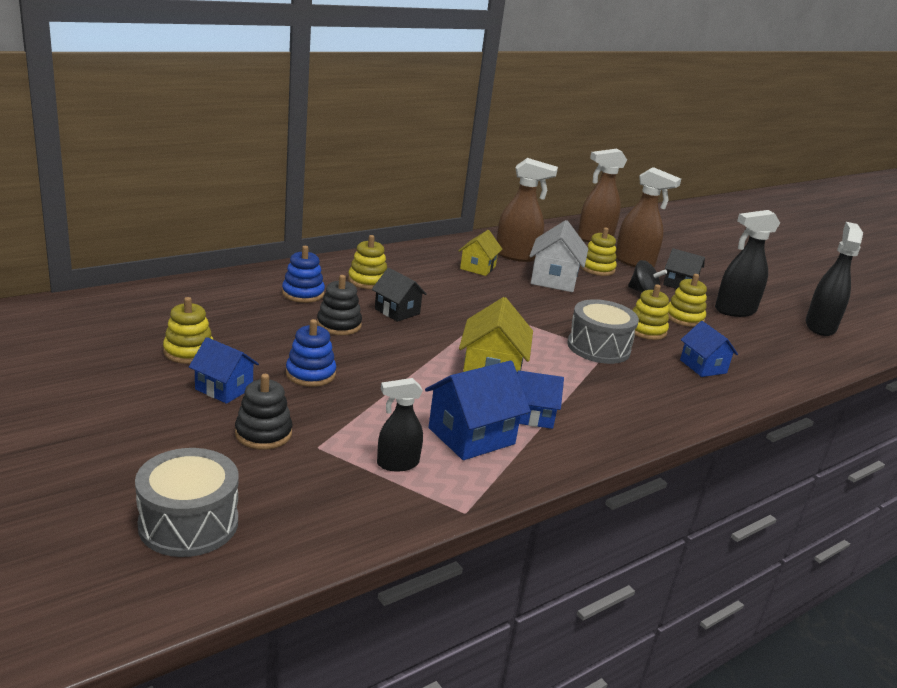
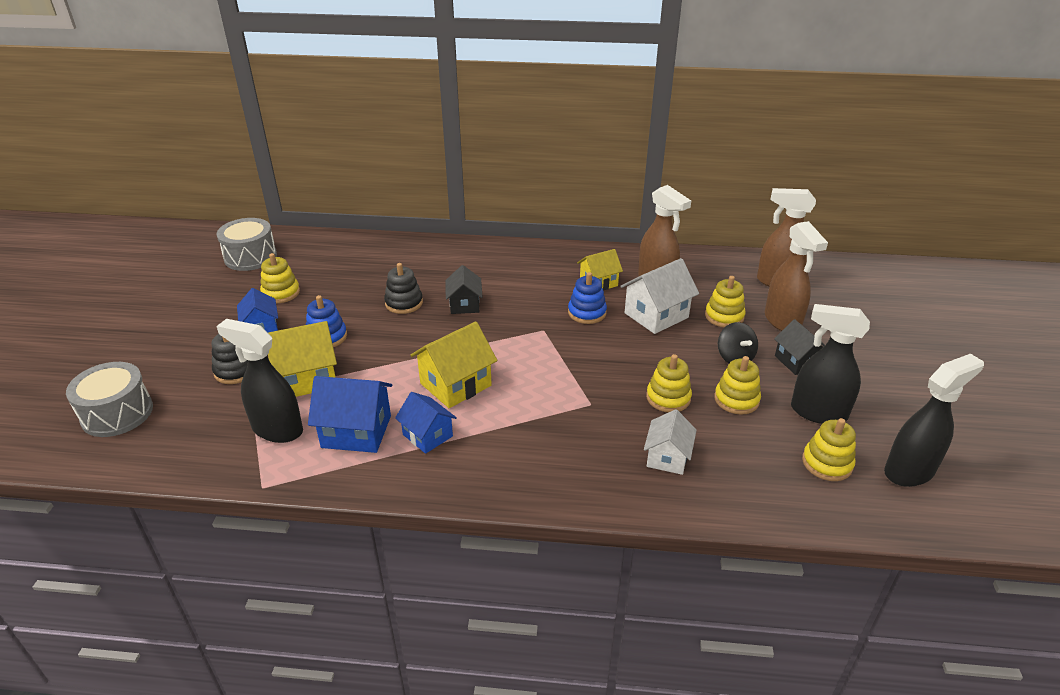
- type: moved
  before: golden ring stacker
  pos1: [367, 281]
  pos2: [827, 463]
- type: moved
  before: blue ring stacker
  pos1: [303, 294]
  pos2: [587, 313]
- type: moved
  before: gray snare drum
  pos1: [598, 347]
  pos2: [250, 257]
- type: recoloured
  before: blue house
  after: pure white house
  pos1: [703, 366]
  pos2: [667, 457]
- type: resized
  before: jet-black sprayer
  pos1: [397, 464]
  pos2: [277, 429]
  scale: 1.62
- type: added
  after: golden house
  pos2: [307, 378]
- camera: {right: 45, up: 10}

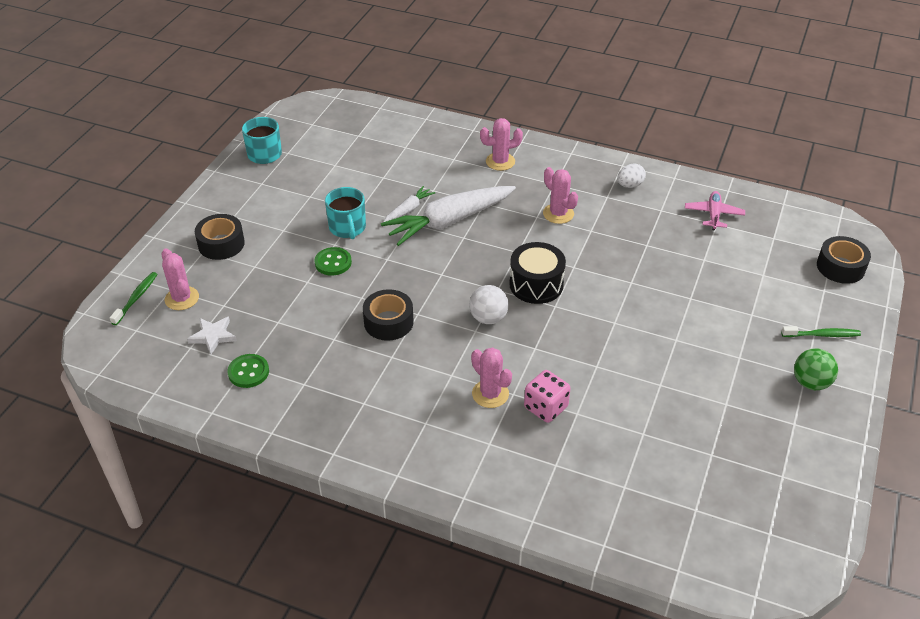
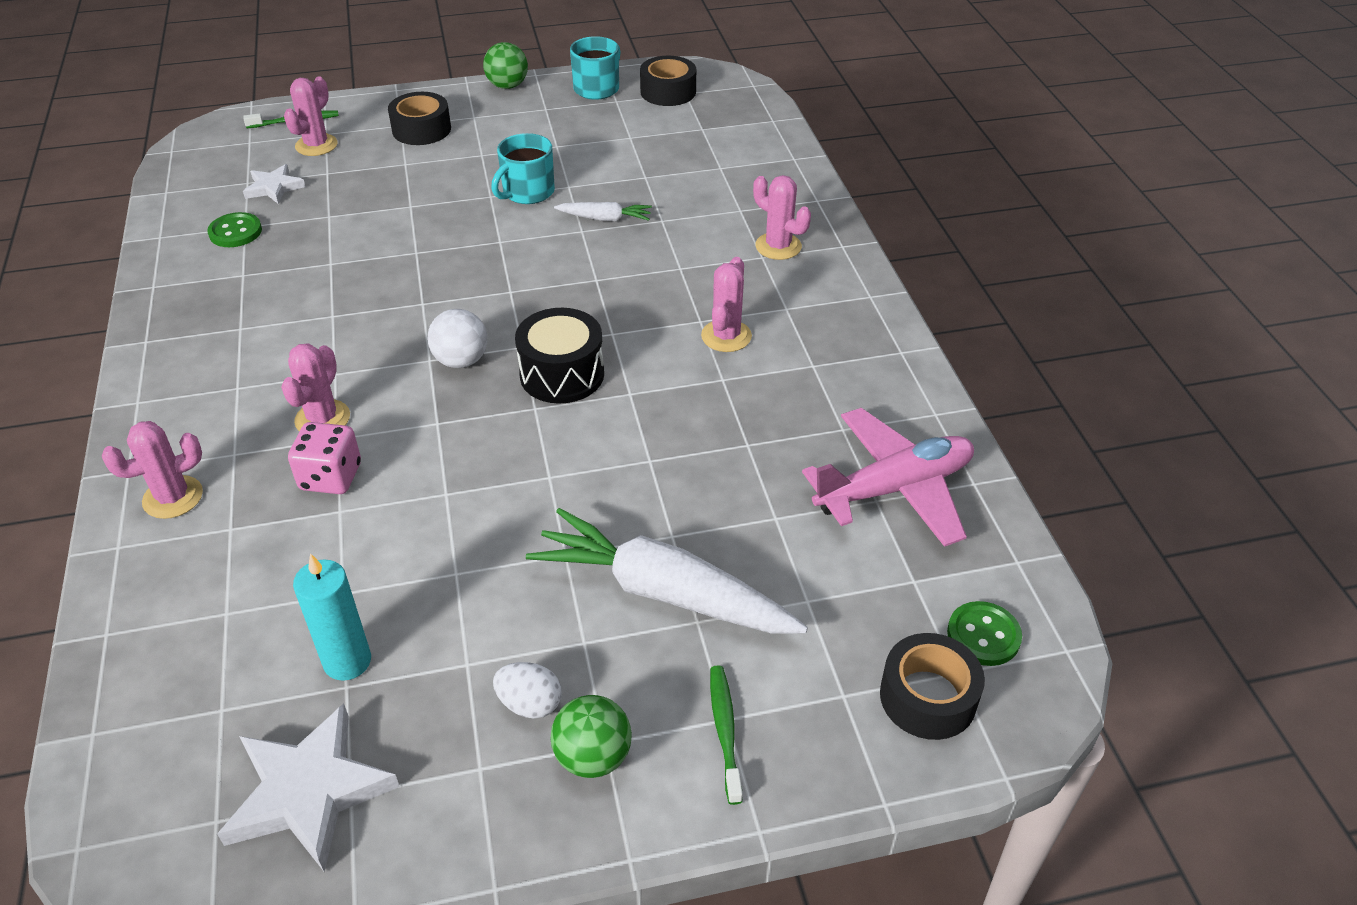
- type: moved
  before: pure white toy egg
  pos1: [630, 185]
  pos2: [530, 704]
- type: moved
  before: pure white root vegetable
  pos1: [449, 221]
  pos2: [663, 592]
- type: resized
  before: rosy aeroplane
  pos1: [713, 214]
  pos2: [894, 488]
  scale: 1.77
- type: moved
  before: emerald shirt button
  pos1: [333, 262]
  pos2: [983, 635]
- type: moved
  before: jet-black tape
  pos1: [388, 322]
  pos2: [668, 92]
- type: turned
  before: emerald dental brush
  pos1: [822, 335]
  pos2: [725, 731]
  turn: -150
- type: added
  after: emerald ball
  pos2: [507, 86]
- type: added
  after: rosy saguaro cactus
  pos2: [173, 497]
- type: added
  after: aqua wax candle
  pos2: [347, 661]
- type: added
  after: pure white five-pointed star
  pos2: [309, 791]
- camera: {right: 55, up: 0}

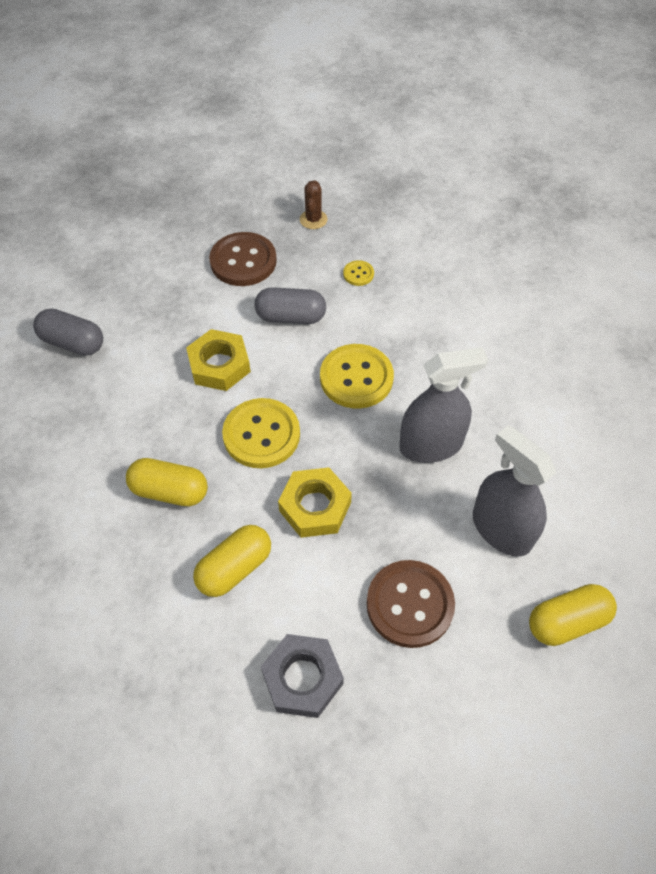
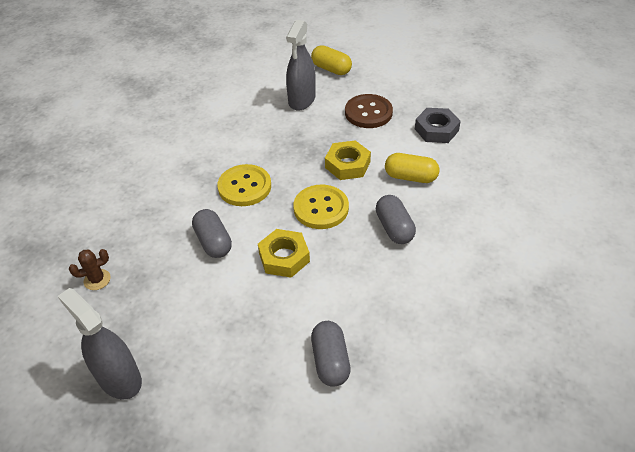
- type: removed
  before: brown shirt button
  pos1: [243, 261]
- type: removed
  before: golden shirt button
  pos1: [358, 274]
- type: moved
  before: gray sprayer
  pos1: [431, 445]
  pos2: [119, 378]
- type: recoloured
  before: golden pill
  after: gray pill
  pos1: [170, 491]
  pos2: [394, 228]
- camera: {right: -120, up: -10}

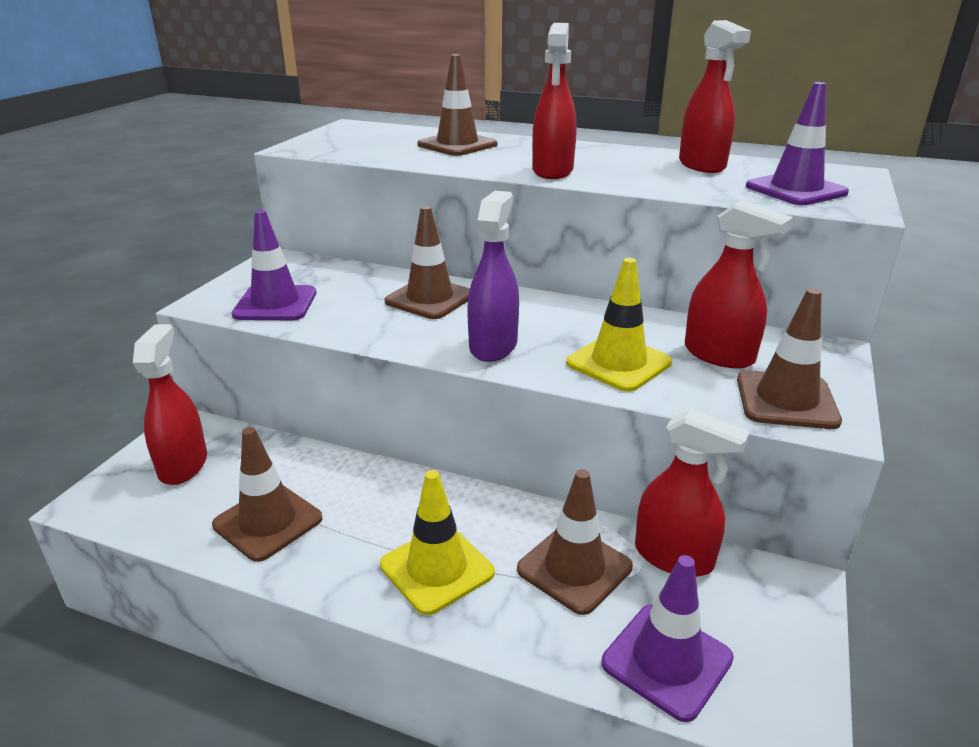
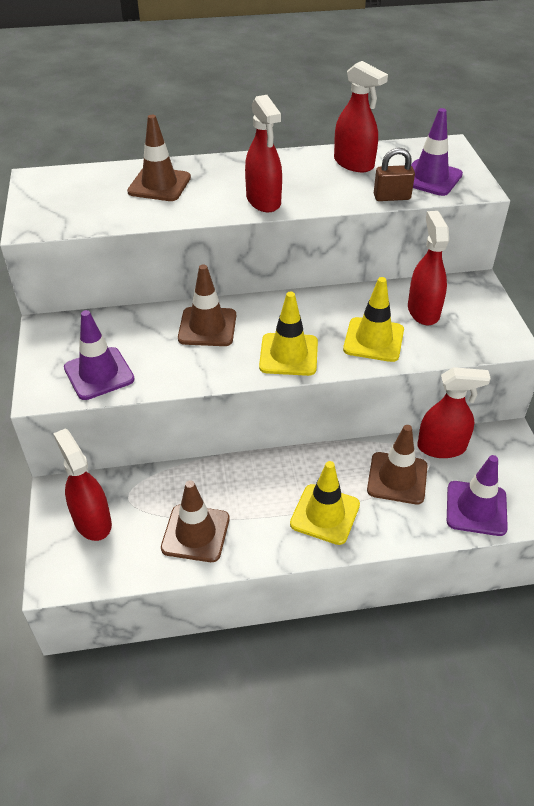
- type: replaced
  before: purple sprayer
  after: golden road cone
  pos1: [493, 346]
  pos2: [288, 354]
- type: turned
  before: red sprayer
  pos1: [719, 355]
  pos2: [423, 311]
  turn: -105
- type: removed
  before: brown road cone
  pos1: [786, 400]
- type: added
  after: brown small lock
  pos2: [392, 197]
- camera: {right: -30, up: 15}

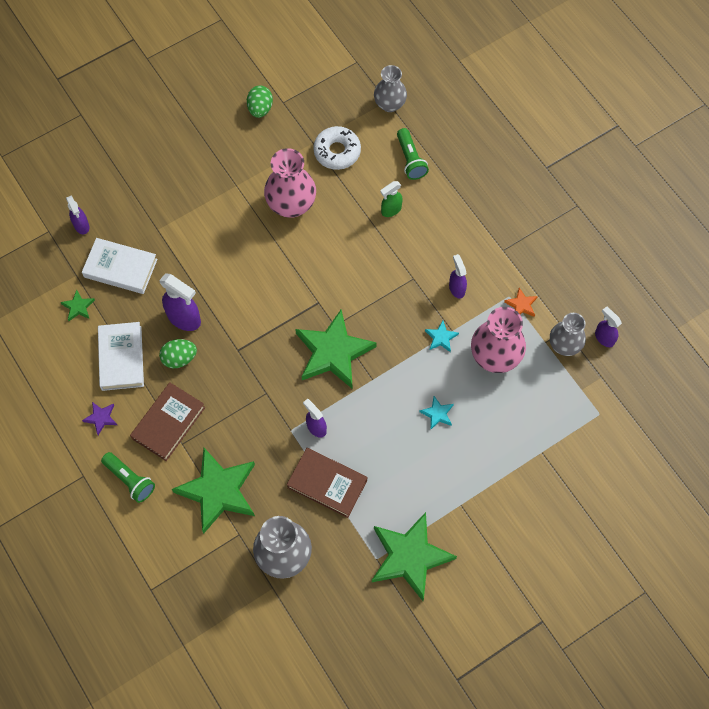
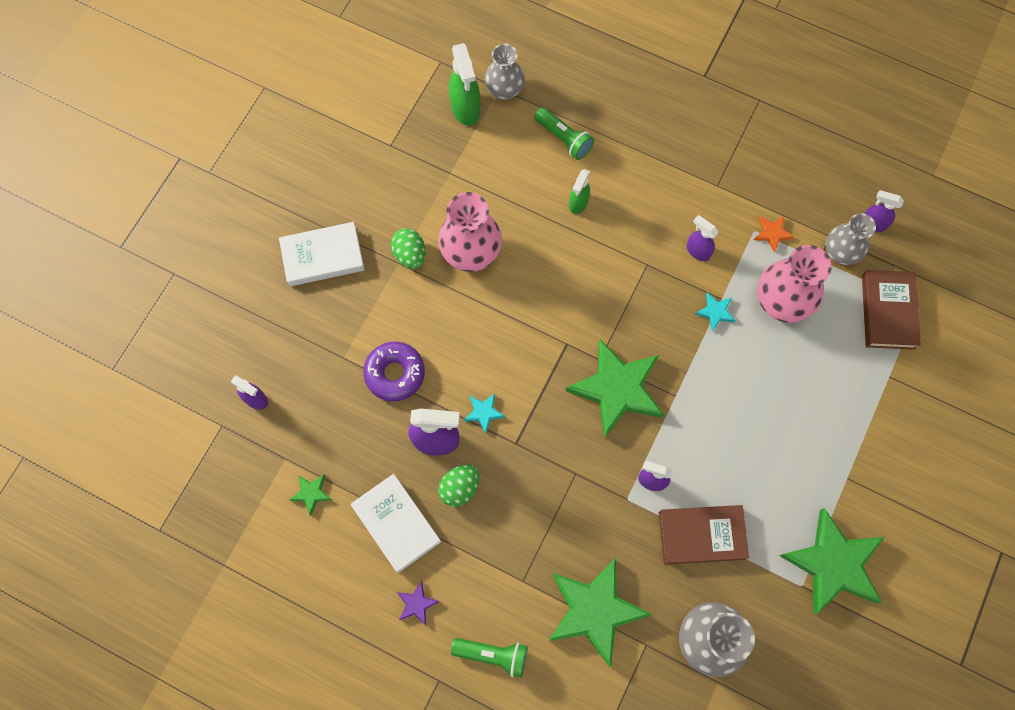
- type: moved
  before: emerald toy egg
  pos1: [260, 109]
  pos2: [410, 255]
- type: removed
  before: pure white glazed donut
  pos1: [337, 151]
- type: moved
  before: pure white hardback
  pos1: [120, 268]
  pos2: [323, 256]
- type: moved
  before: brown hardback
  pos1: [168, 423]
  pos2: [888, 311]
- type: moved
  before: aqua five-pointed star
  pos1: [437, 414]
  pos2: [483, 413]
- type: added
  after: emerald sprayer
  pos2: [465, 109]
- type: added
  after: purple glazed donut
  pos2: [395, 373]
- camera: {right: -30, up: 5}

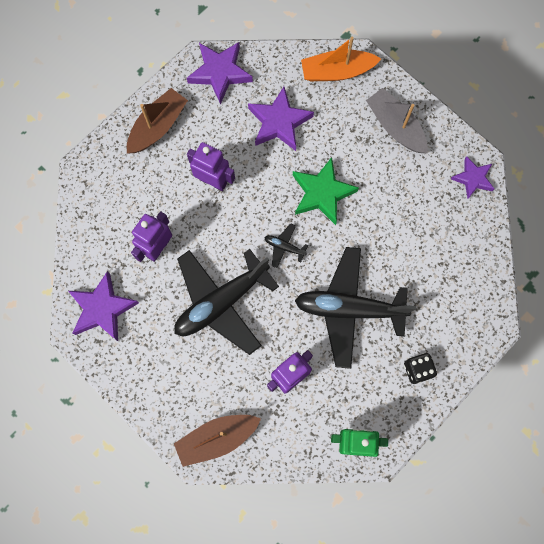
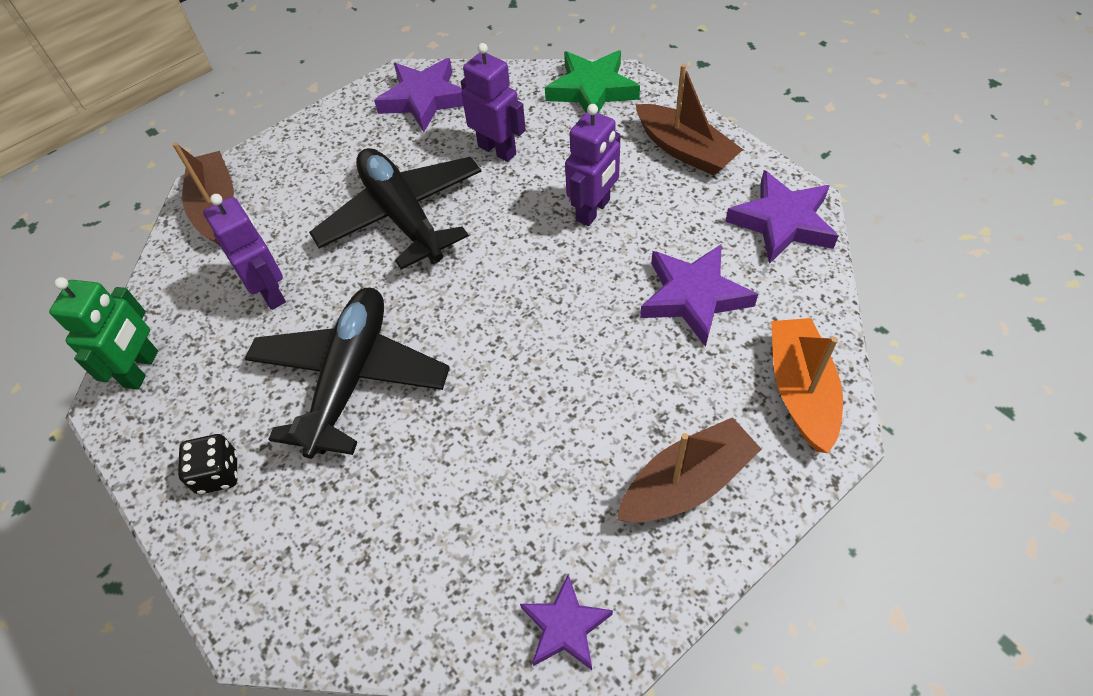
- type: recoloured
  before: gray boat
  after: brown boat
  pos1: [395, 127]
  pos2: [686, 483]
- type: moved
  before: emerald five-pointed star
  pos1: [322, 193]
  pos2: [592, 90]
- type: removed
  before: jet-black aeroplane
  pos1: [284, 247]
- camera: {right: 100, up: -20}

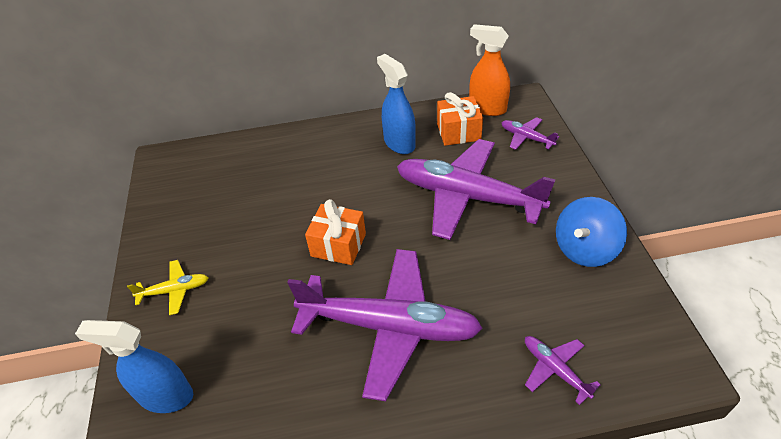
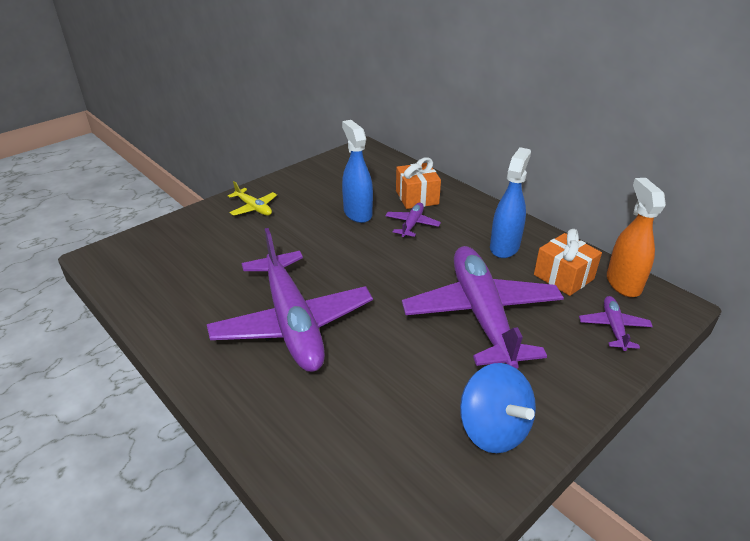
- type: turned
  before: blue whirligig
  pos1: [584, 249]
  pos2: [493, 429]
  turn: -135
- type: moved
  before: orange gift
  pos1: [338, 245]
  pos2: [417, 197]
- type: moved
  before: blue sprayer
  pos1: [166, 396]
  pos2: [357, 213]
- type: moved
  before: purple aeroplane
  pos1: [555, 370]
  pos2: [412, 224]
- camera: {right: 55, up: -10}

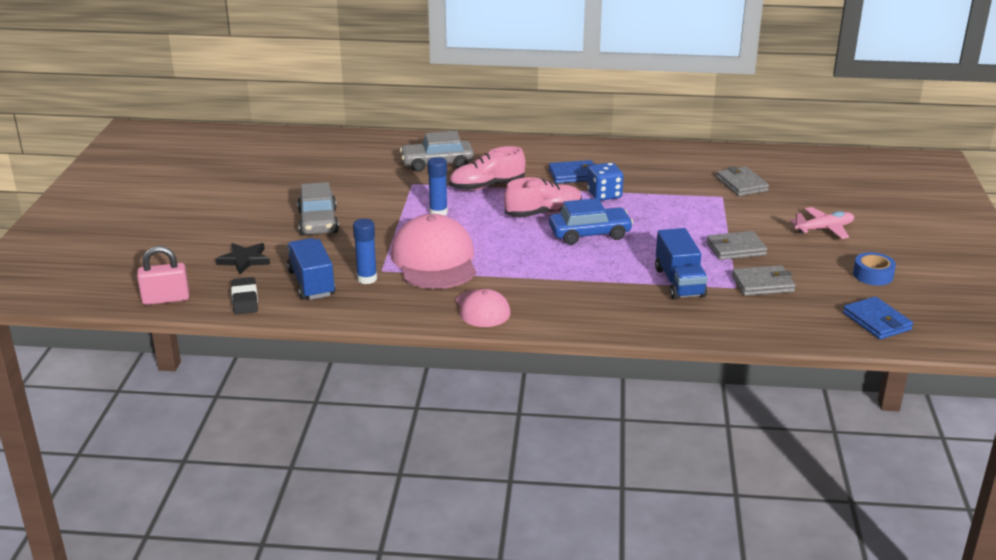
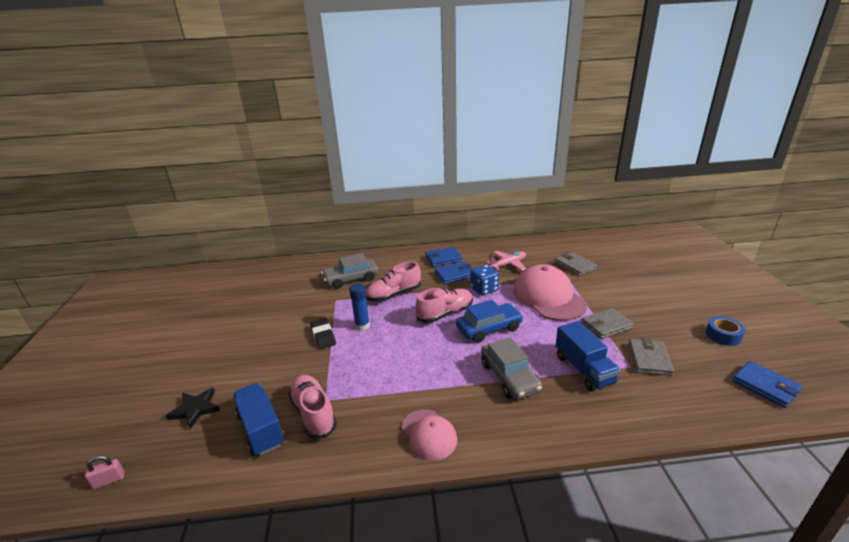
- type: moved
  before: gray automobile
  pos1: [318, 222]
  pos2: [509, 377]
- type: moved
  before: rosy aeroplane
  pos1: [824, 229]
  pos2: [508, 264]
- type: moved
  before: rosy cap
  pos1: [434, 260]
  pos2: [548, 297]
- type: replaced
  before: blue glue
  after: rosy sneaker
  pos1: [367, 279]
  pos2: [313, 413]
- type: resized
  before: rosy small lock
  pos1: [166, 299]
  pos2: [109, 480]
  scale: 0.59
- type: turned
  before: gray billfold
  pos1: [762, 284]
  pos2: [649, 359]
  turn: -60
- type: moved
  before: jet-black eraser
  pos1: [245, 299]
  pos2: [323, 336]
- type: added
  after: blue billfold
  pos2: [443, 259]
- camera: {right: -10, up: 0}

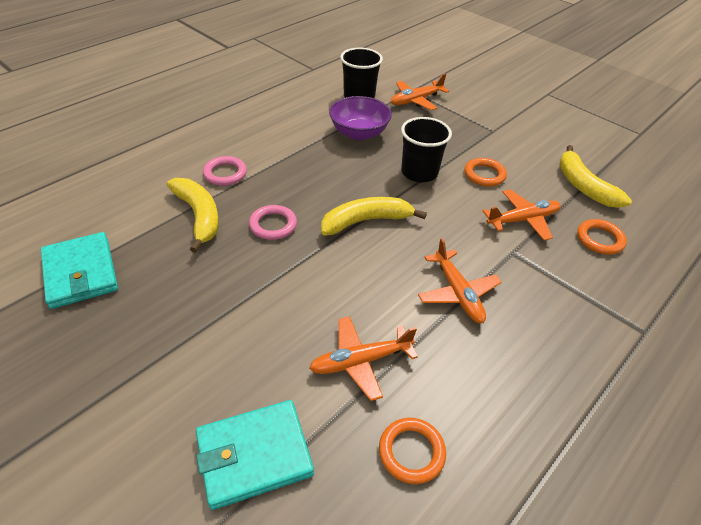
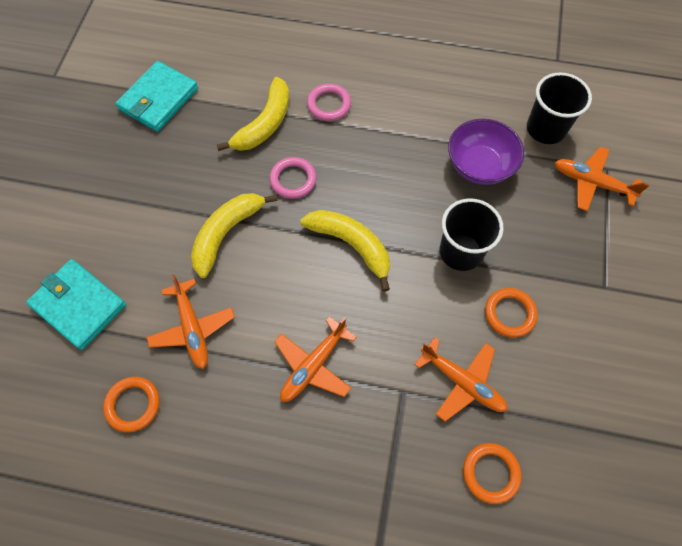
- type: moved
  before: golden banana fruit
  pos1: [583, 186]
  pos2: [226, 233]
- type: turned
  before: orange aeroplane
  pos1: [361, 361]
  pos2: [192, 328]
  turn: -150
- camera: {right: 60, up: 20}

